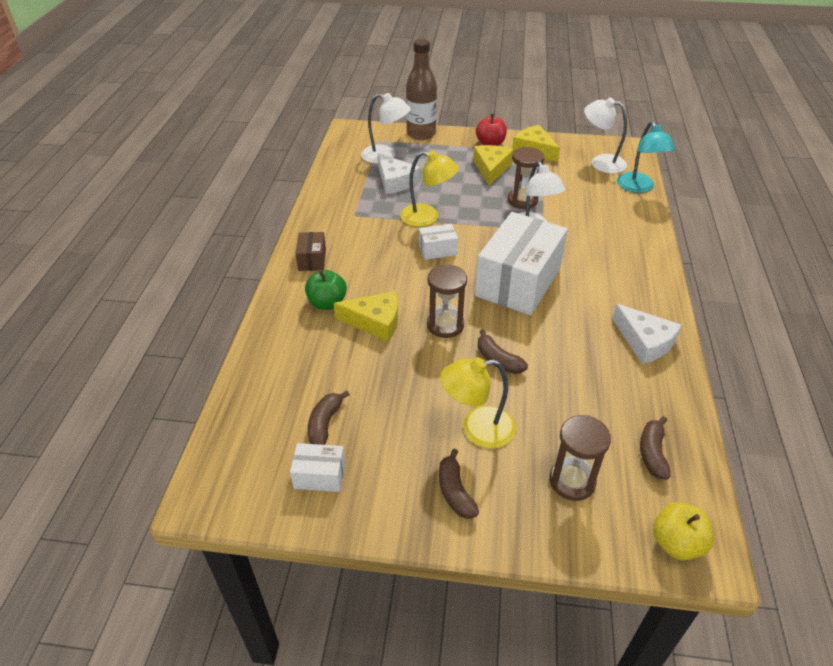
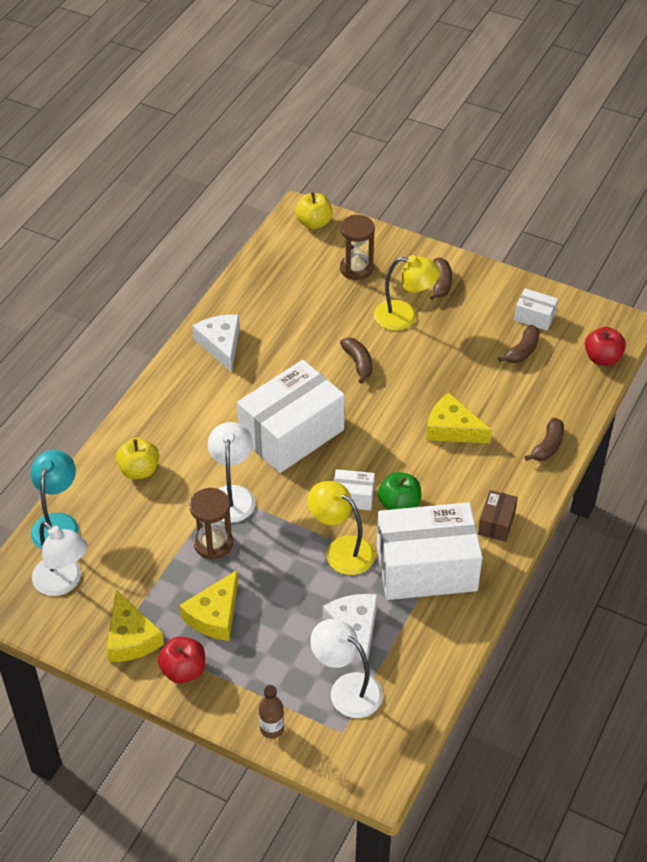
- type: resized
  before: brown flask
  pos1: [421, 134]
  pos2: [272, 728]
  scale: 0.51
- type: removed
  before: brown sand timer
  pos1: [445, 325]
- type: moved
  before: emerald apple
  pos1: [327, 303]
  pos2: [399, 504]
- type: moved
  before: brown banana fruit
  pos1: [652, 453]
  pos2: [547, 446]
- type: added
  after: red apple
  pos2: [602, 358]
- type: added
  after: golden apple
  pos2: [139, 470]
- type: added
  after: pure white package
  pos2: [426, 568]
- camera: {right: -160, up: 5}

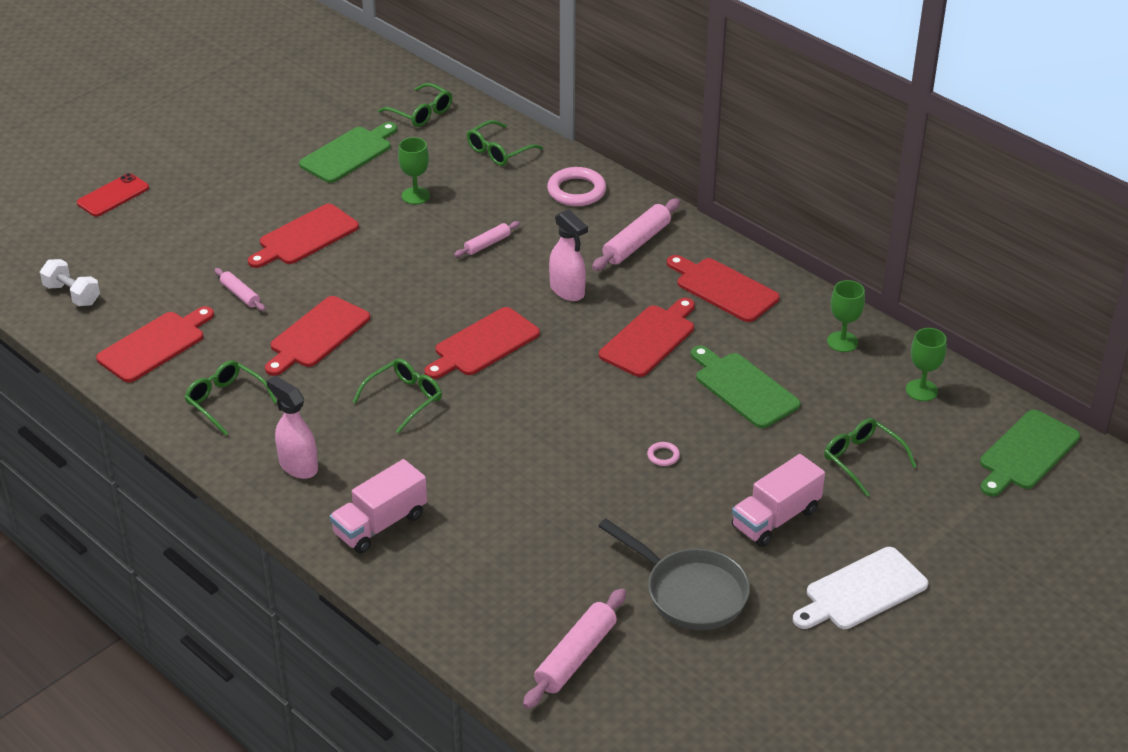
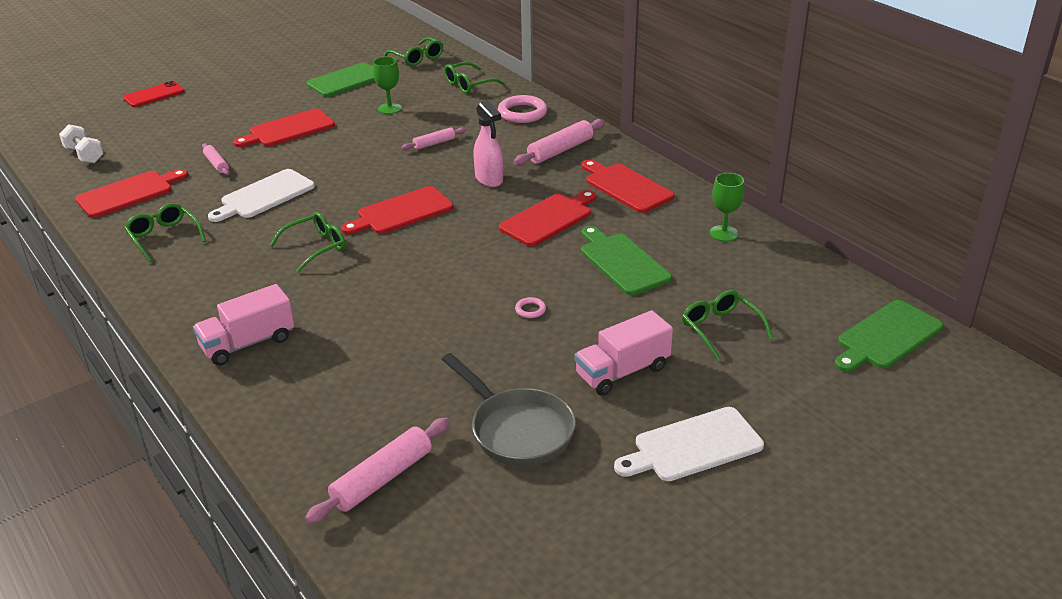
- type: recoloured
  before: red chopping board
  after: pure white chopping board
  pos1: [317, 335]
  pos2: [264, 196]
- type: removed
  before: emerald goblet
  pos1: [921, 390]
- type: removed
  before: rosy sprayer
  pos1: [298, 466]
- camera: {right: 10, up: -5}

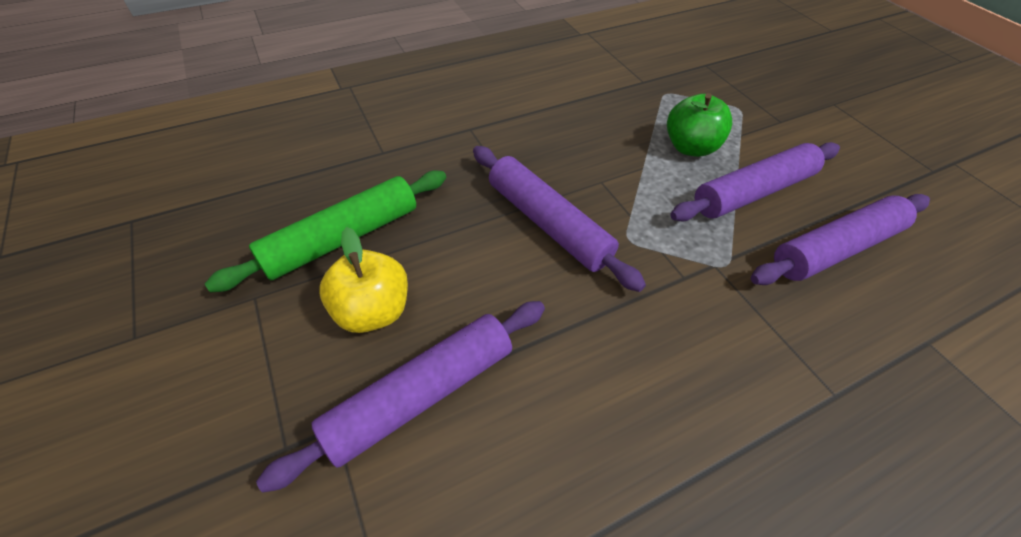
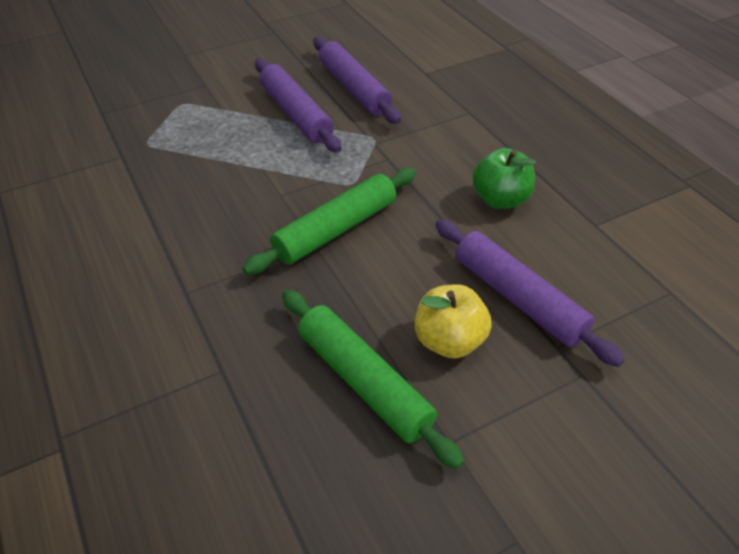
- type: moved
  before: emerald apple
  pos1: [690, 147]
  pos2: [500, 199]
- type: recoloured
  before: purple pastry roller
  after: emerald pastry roller
  pos1: [548, 223]
  pos2: [336, 229]
- camera: {right: -90, up: -5}

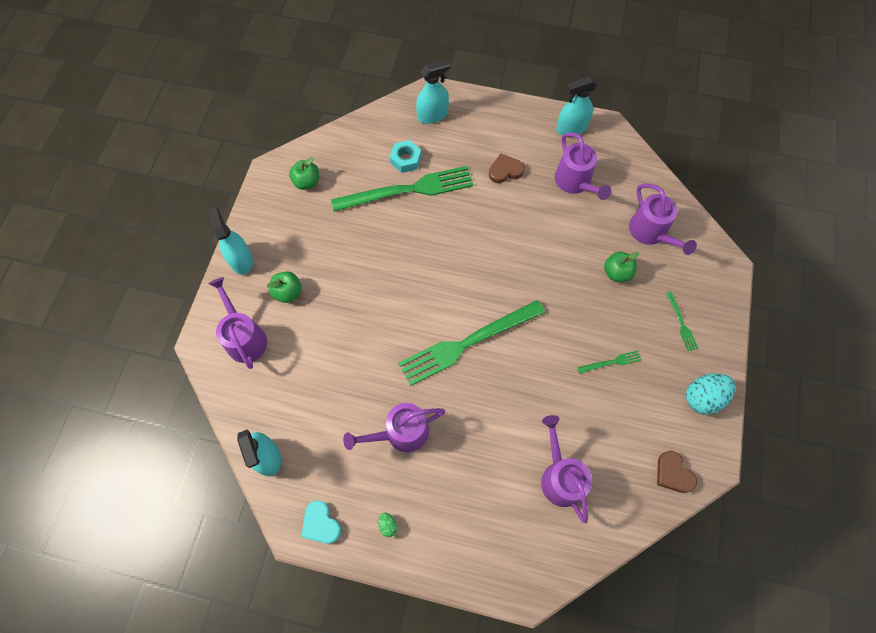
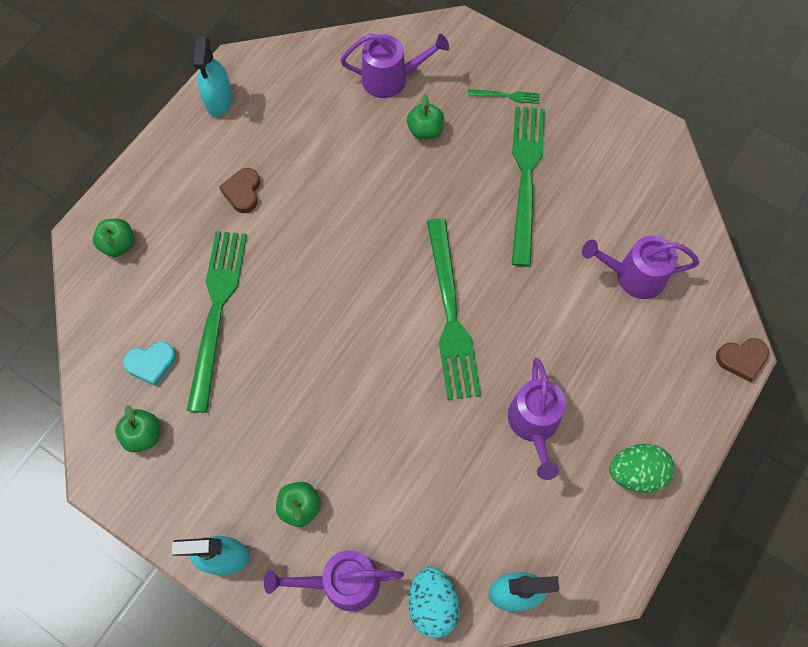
- type: replaced
  before: aqua sprayer
  after: emerald apple
  pos1: [432, 115]
  pos2: [119, 245]
- type: removed
  before: purple watering can
  pos1: [575, 182]
- type: removed
  before: aqua nut
  pos1: [406, 160]
- type: resized
  before: emerald table fork
  pos1: [611, 362]
  pos2: [526, 178]
  scale: 2.42
- type: moved
  before: aqua toy egg
  pos1: [702, 397]
  pos2: [432, 604]
- type: moved
  before: brown heart
  pos1: [673, 473]
  pos2: [741, 359]
- type: moved
  before: aqua heart
  pos1: [321, 524]
  pos2: [151, 363]
- type: resized
  before: emerald toy egg
  pos1: [388, 525]
  pos2: [636, 473]
  scale: 2.2
- camera: {right: -70, up: 0}

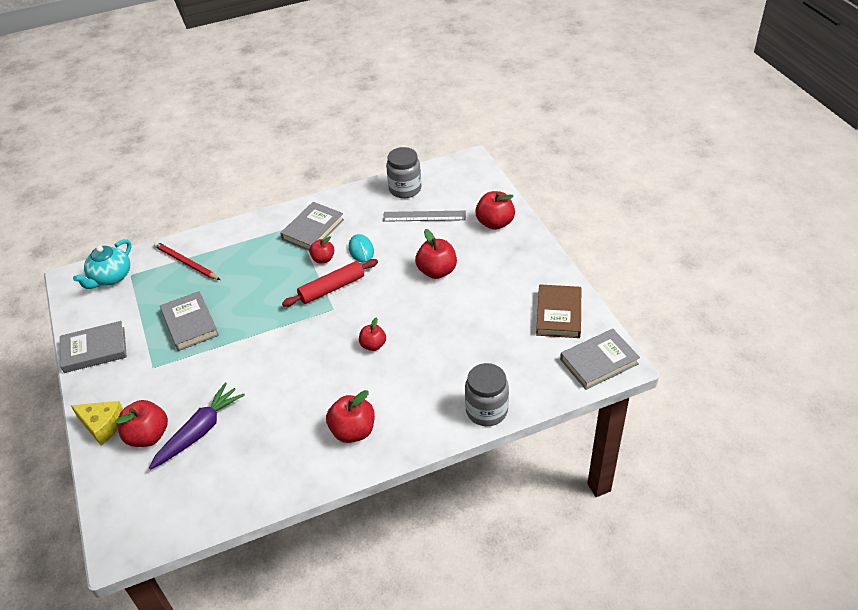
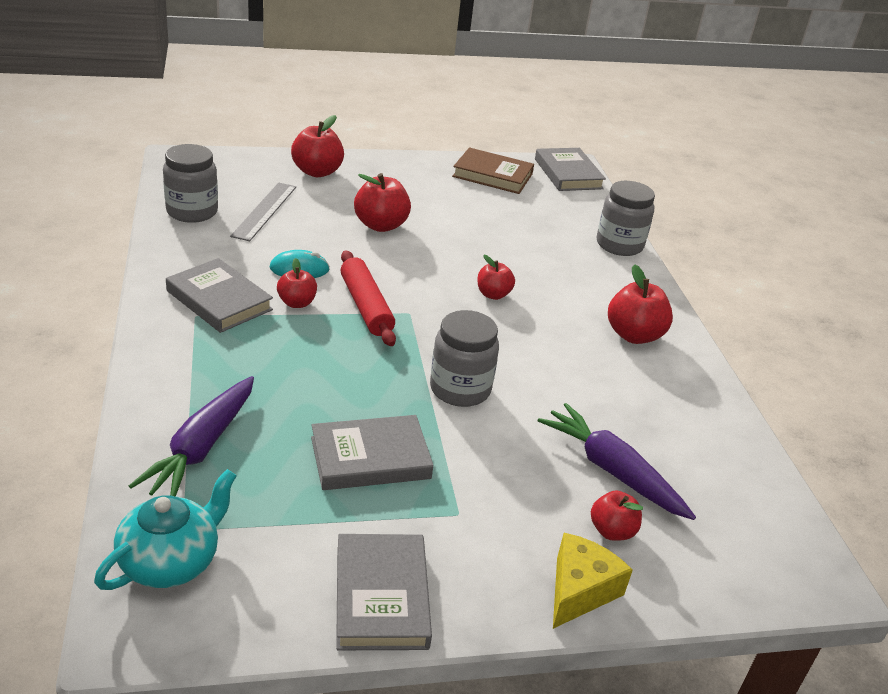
- type: turned
  before: aqua china teapot
  pos1: [110, 277]
  pos2: [171, 561]
  turn: -90
- type: replaced
  before: red pencil
  after: purple root vegetable
  pos1: [186, 263]
  pos2: [202, 447]
- type: resized
  before: red apple
  pos1: [148, 436]
  pos2: [612, 531]
  scale: 0.62
- type: added
  after: gray preserve jar
  pos2: [460, 389]
- camera: {right: -85, up: -10}

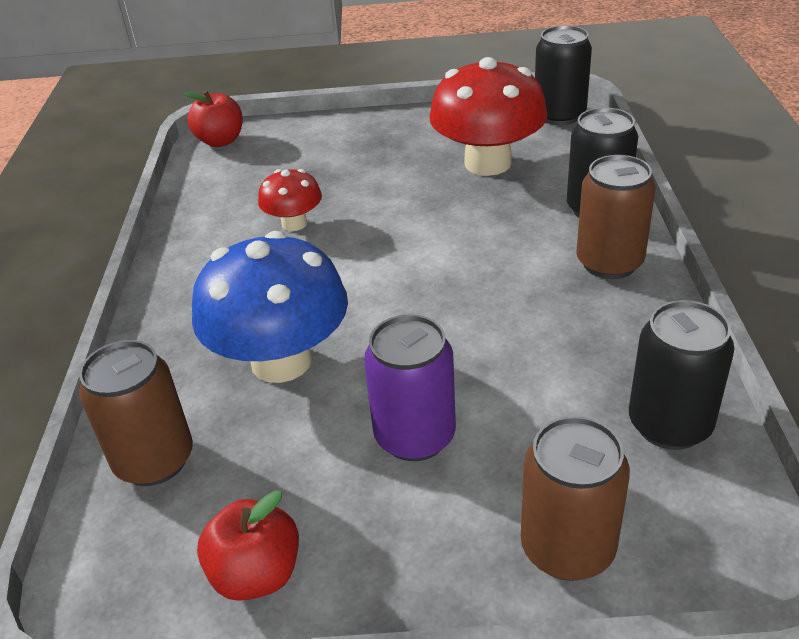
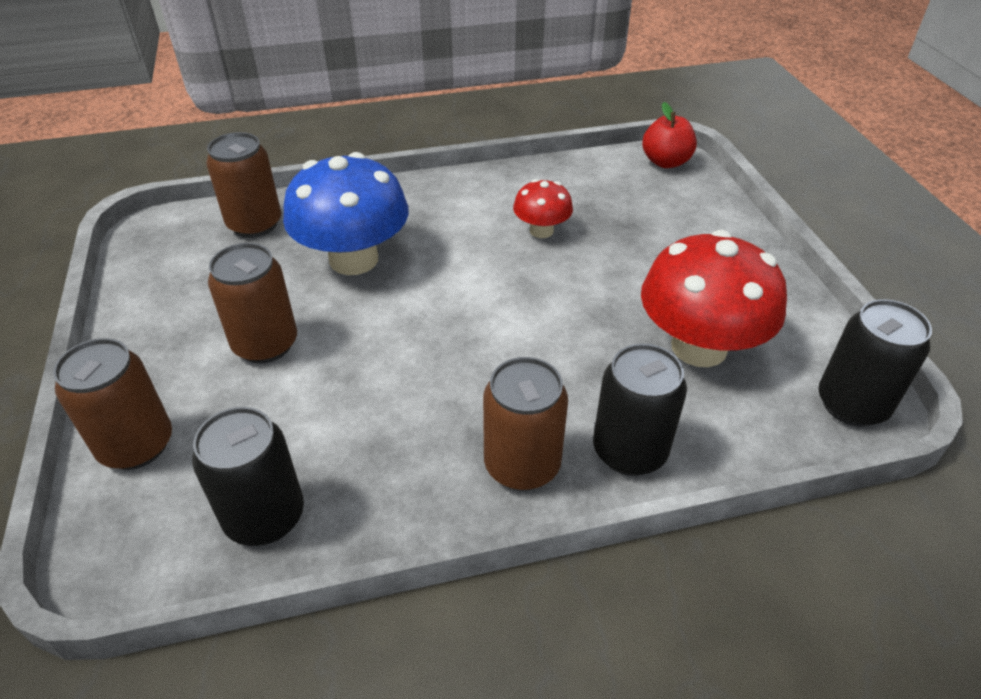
- type: recoloured
  before: purple soda can
  after: brown soda can
  pos1: [415, 436]
  pos2: [265, 344]
- type: removed
  before: red apple
  pos1: [256, 574]
- camera: {right: 75, up: 5}

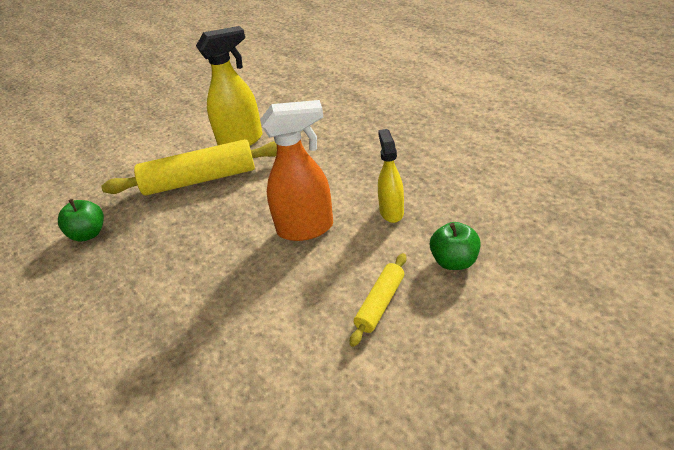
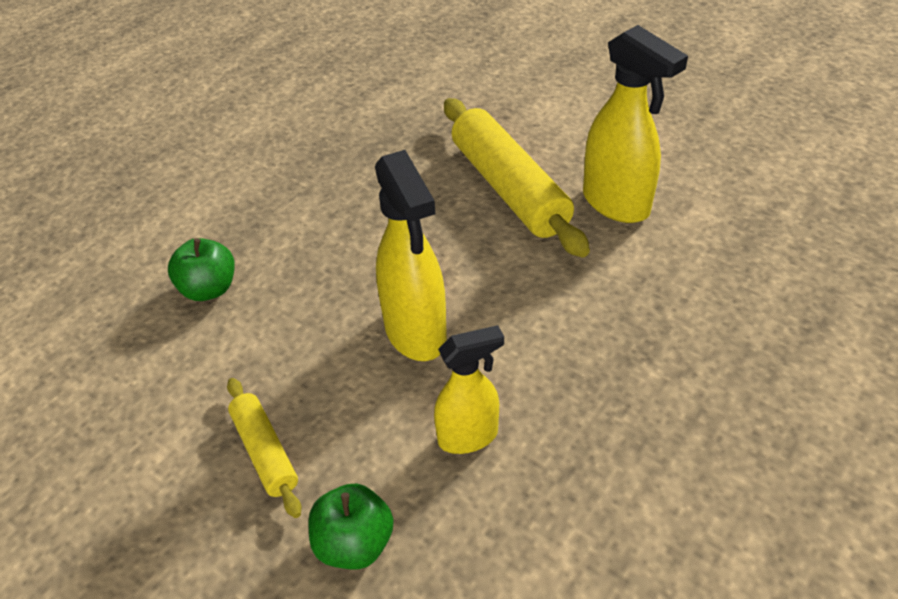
- type: recoloured
  before: orange sprayer
  after: golden sprayer
  pos1: [306, 228]
  pos2: [416, 333]
- type: moved
  before: emerald apple
  pos1: [88, 234]
  pos2: [209, 289]
- type: turned
  before: golden pastry roller
  pos1: [380, 303]
  pos2: [265, 451]
  turn: 45
- camera: {right: 75, up: 5}

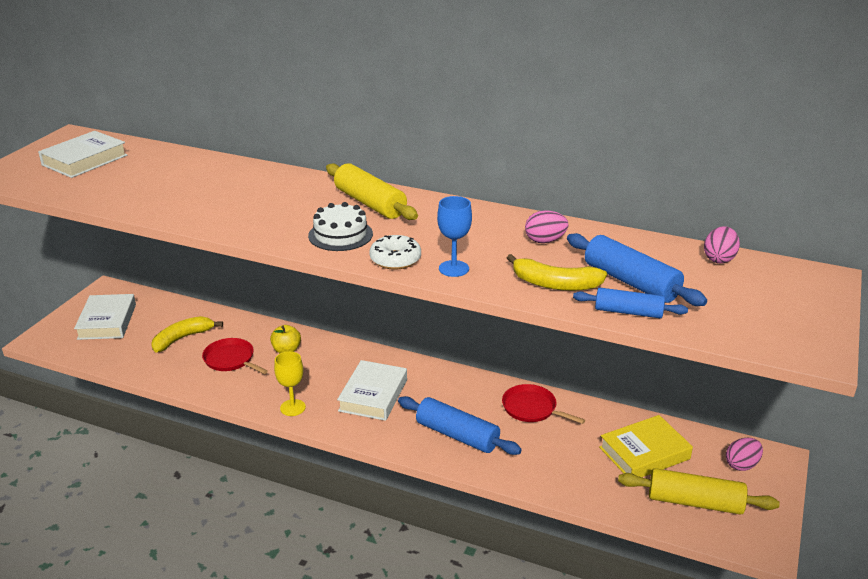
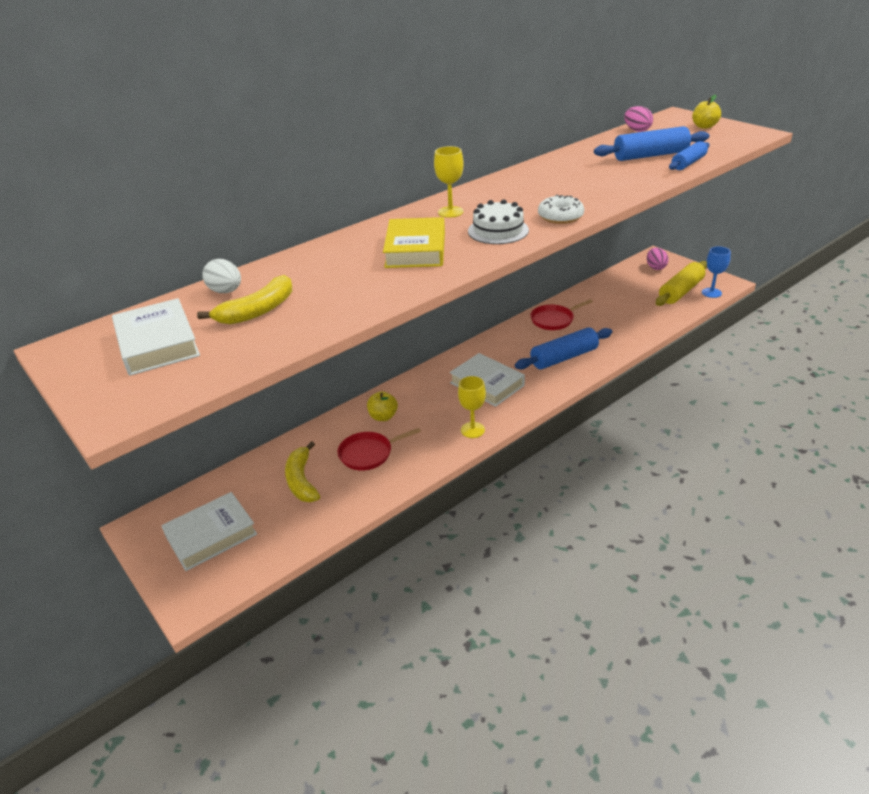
- type: replaced
  before: golden pastry roller
  after: golden goblet
  pos1: [370, 203]
  pos2: [450, 212]
- type: moved
  before: blue goblet
  pos1: [453, 268]
  pos2: [711, 293]
- type: removed
  before: rosy toy egg
  pos1: [545, 241]
- type: moved
  before: golden banana fruit
  pos1: [555, 284]
  pos2: [257, 311]
- type: turned
  before: pure white hardback
  pos1: [107, 321]
  pos2: [211, 535]
  turn: -60
- type: moved
  before: golden hardback
  pos1: [644, 453]
  pos2: [416, 249]
- type: added
  after: golden apple
  pos2: [704, 126]
- type: added
  after: pure white toy egg
  pos2: [226, 291]
- camera: {right: -60, up: 5}

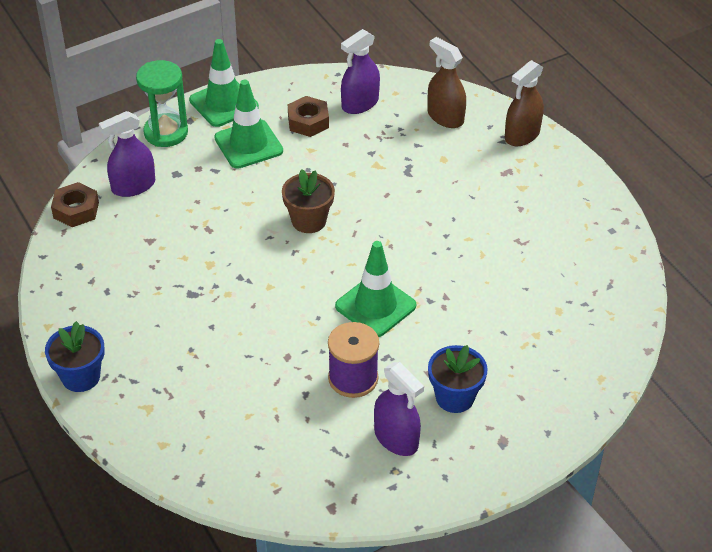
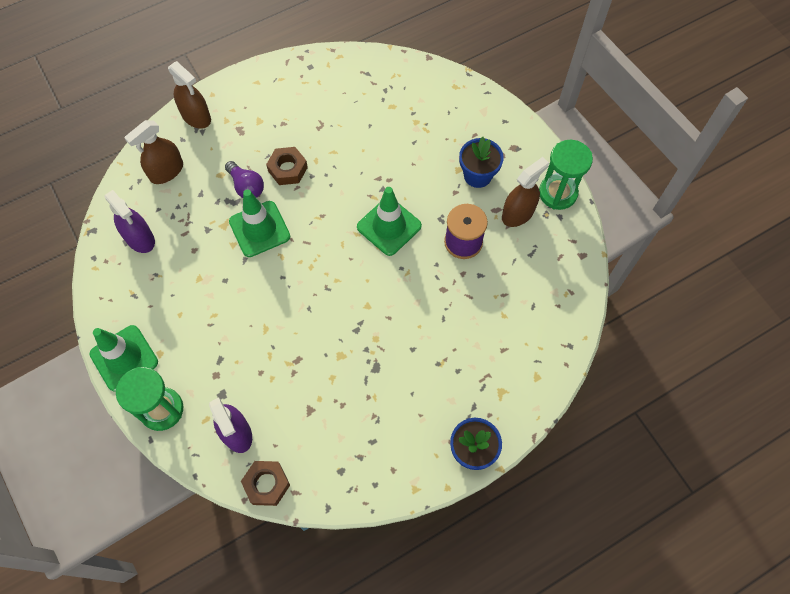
- type: moved
  before: emerald road cone
  pos1: [248, 144]
  pos2: [259, 229]
- type: moved
  before: brown nut
  pos1: [308, 122]
  pos2: [288, 169]
- type: removed
  before: brown potted plant
  pos1: [309, 221]
- type: recoloured
  before: purple sprayer
  after: brown sprayer
  pos1: [396, 438]
  pos2: [518, 213]
- type: added
  after: emerald sand timer
  pos2: [558, 193]
- type: added
  after: purple lightbulb
  pos2: [246, 187]
- camera: {right: -90, up: 20}

